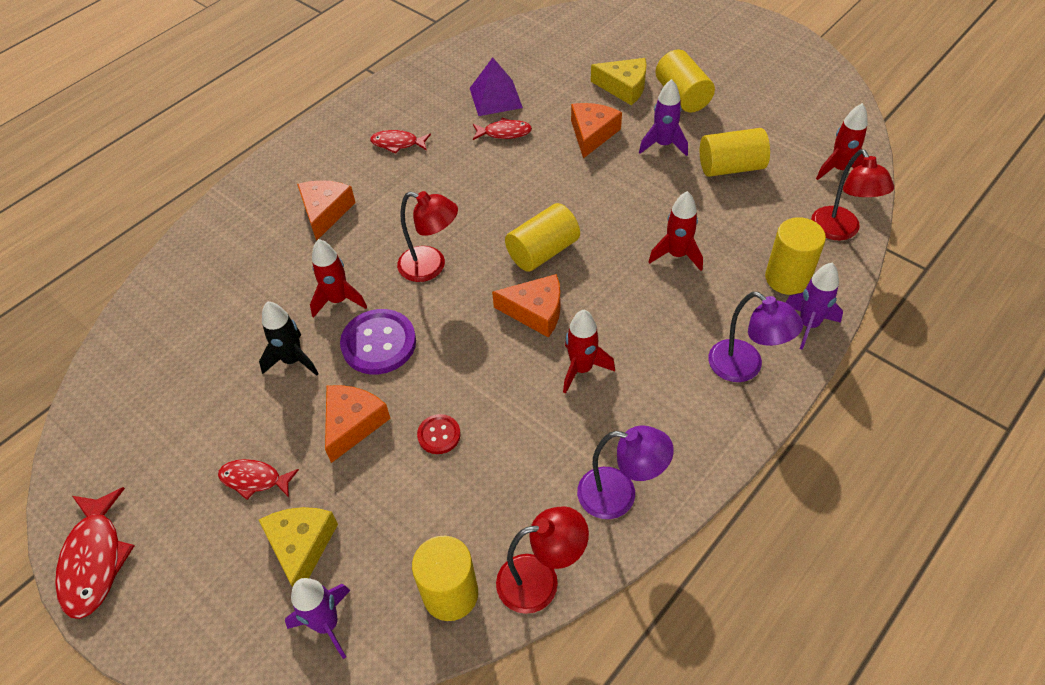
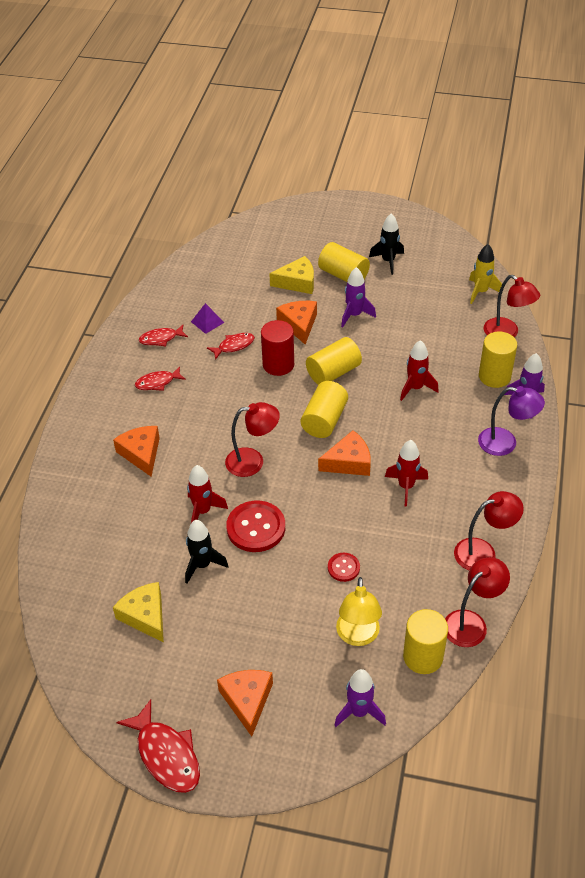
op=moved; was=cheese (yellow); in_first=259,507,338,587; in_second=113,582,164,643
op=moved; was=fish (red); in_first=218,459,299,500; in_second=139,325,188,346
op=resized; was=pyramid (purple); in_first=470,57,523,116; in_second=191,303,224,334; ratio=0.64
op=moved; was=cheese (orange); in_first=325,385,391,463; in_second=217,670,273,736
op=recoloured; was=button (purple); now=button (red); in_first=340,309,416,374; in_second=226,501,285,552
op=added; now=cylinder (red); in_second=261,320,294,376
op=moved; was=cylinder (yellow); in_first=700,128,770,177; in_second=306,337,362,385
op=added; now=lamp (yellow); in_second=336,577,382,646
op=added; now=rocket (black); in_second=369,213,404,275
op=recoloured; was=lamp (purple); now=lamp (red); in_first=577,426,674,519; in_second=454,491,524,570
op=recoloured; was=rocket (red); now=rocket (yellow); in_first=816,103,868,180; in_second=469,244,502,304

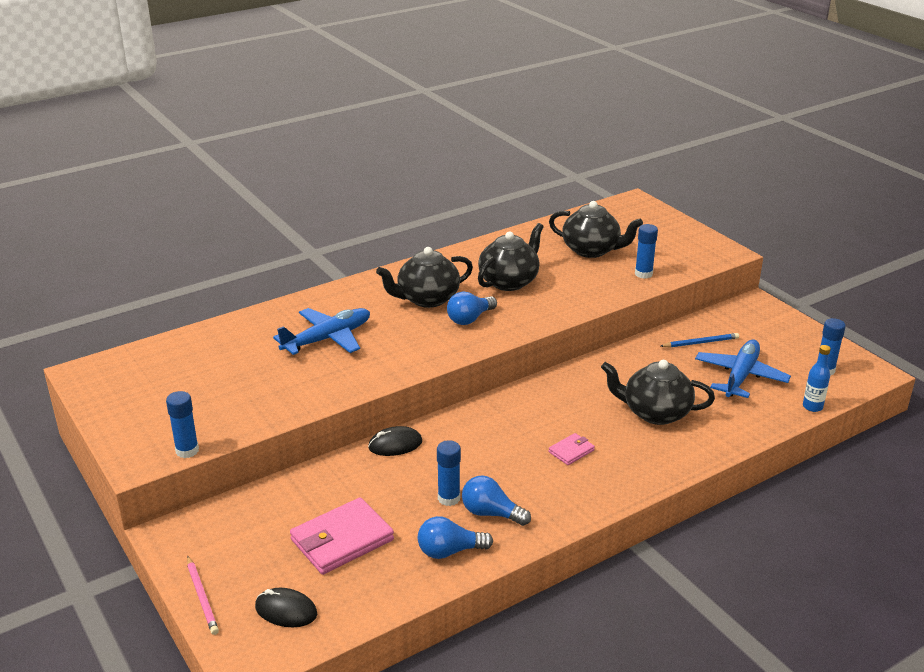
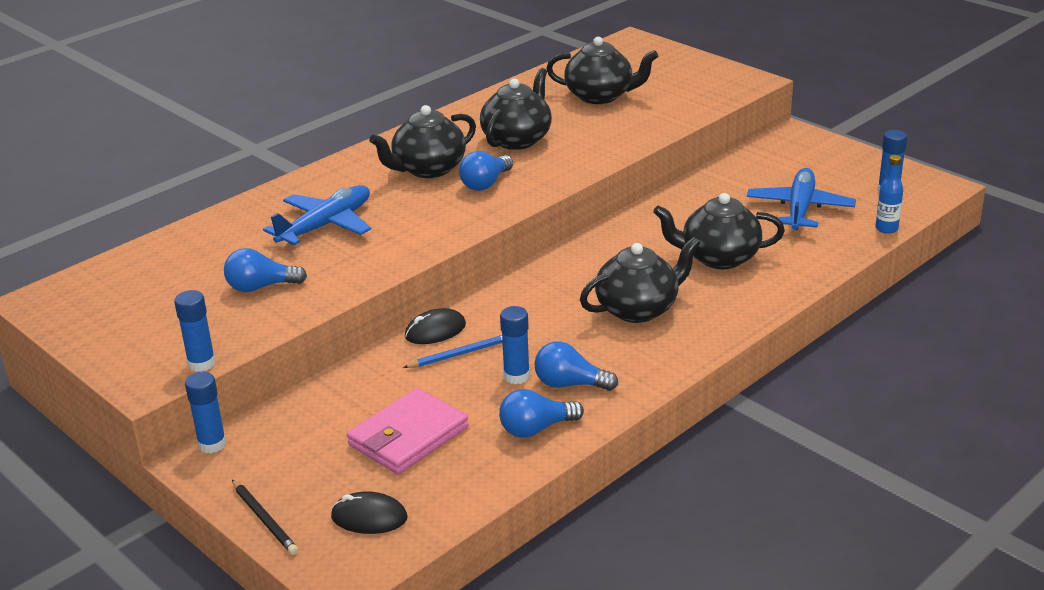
op=moved; was=glue stick (blue); in_first=635,224,658,279; in_second=185,372,227,453
op=added; now=light bulb (blue); in_second=224,248,307,292
op=recoloured; was=pencil (pink); now=pencil (black); in_first=187,556,219,635; in_second=232,480,298,555
op=moved; was=pencil (blue); in_first=661,333,739,348; in_second=403,335,502,368
op=replaced; was=wallet (pink); now=teapot (black); in_first=549,433,595,465; in_second=580,237,700,323

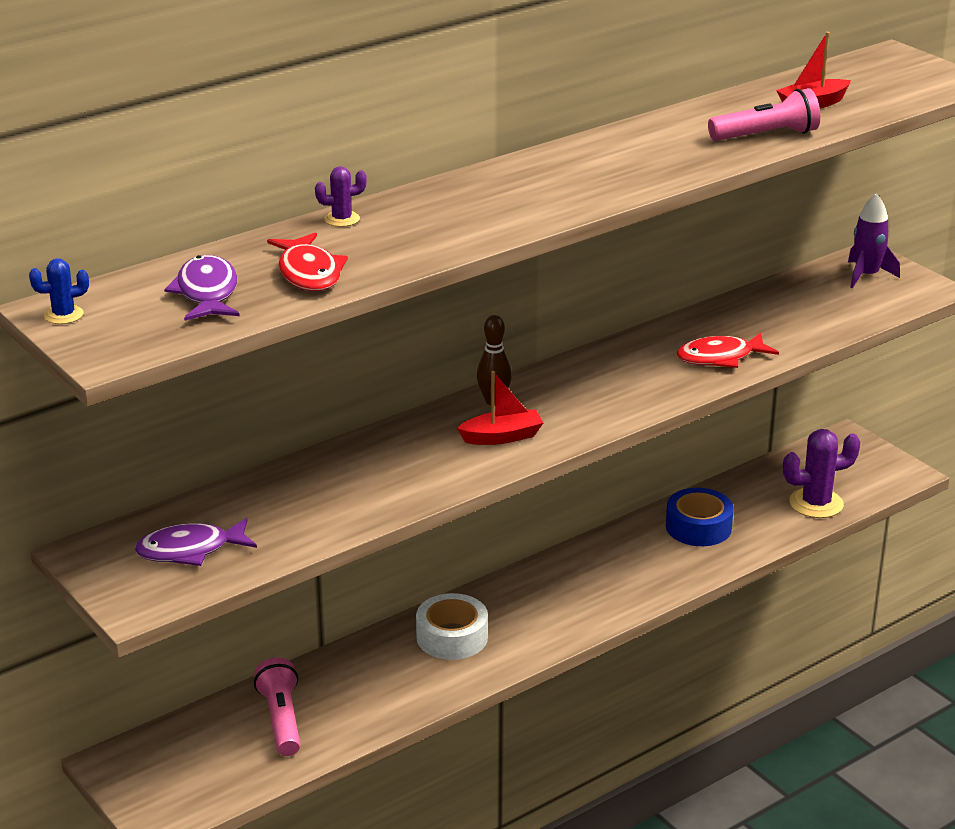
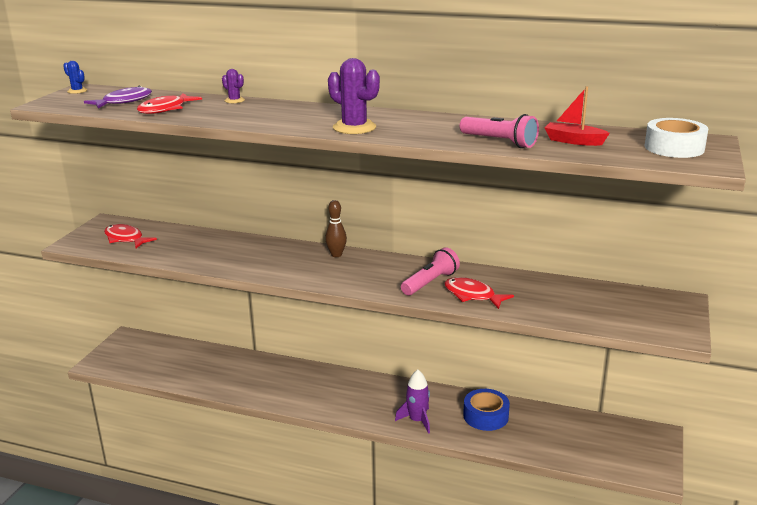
op=recoloured; was=fish (purple); now=fish (red); in_first=135,518,257,566; in_second=104,224,157,248
op=moved; was=cactus (purple); in_first=783,429,861,518; in_second=328,58,380,134
op=moved; was=rocket (purple); in_first=848,193,900,288; in_second=395,370,430,434
op=moved; was=flashlight (pink); in_first=254,657,301,756; in_second=401,247,460,295
op=moved; was=tape (white); in_first=416,593,488,660; in_second=645,118,708,158
op=removed; was=boat (red); in_first=457,371,544,445

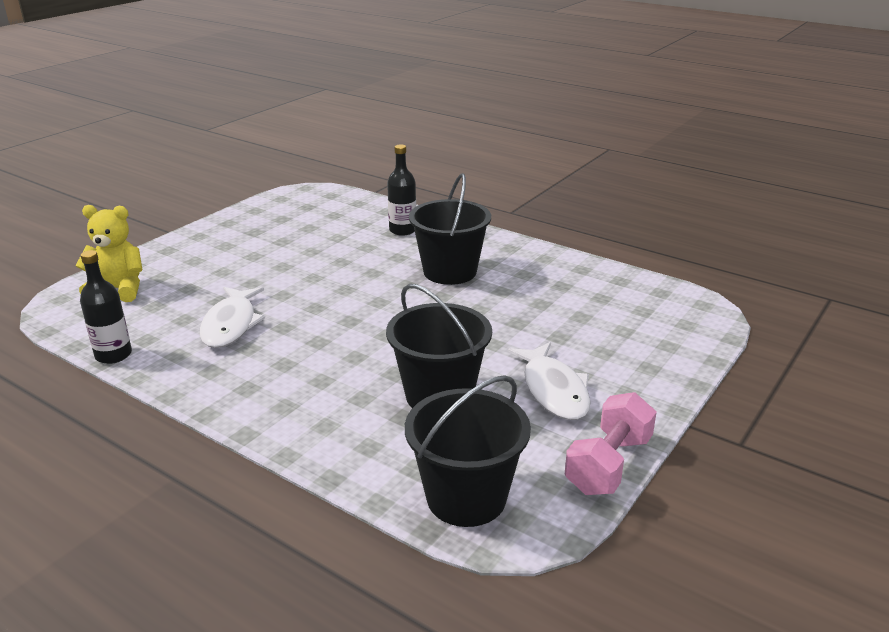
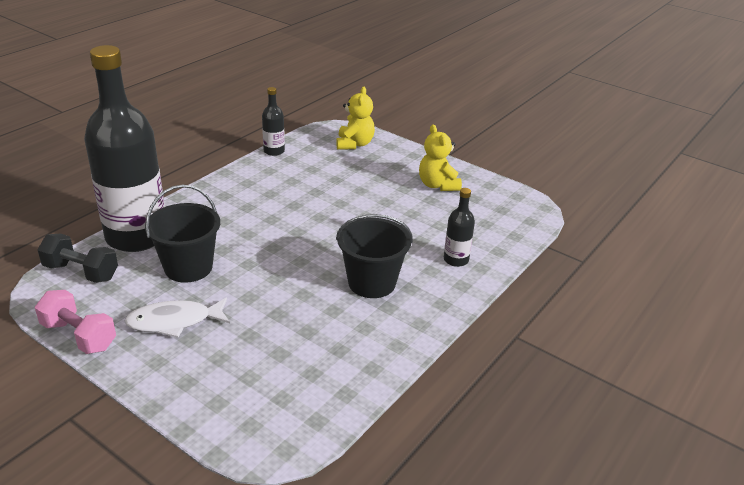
op=replaced; was=bucket (black); now=dumbbell (black); in_first=405,375,531,527; in_second=37,234,118,283
op=added; now=bottle (black); in_second=84,45,165,252
op=added; now=teddy bear (yellow); in_second=419,124,462,191
op=removed; was=fish (white); in_first=200,287,265,348

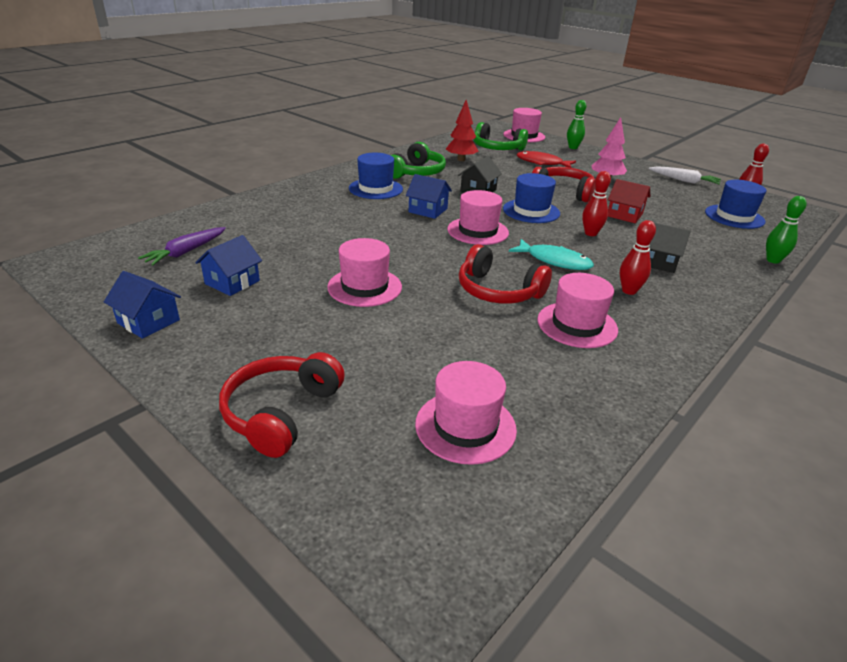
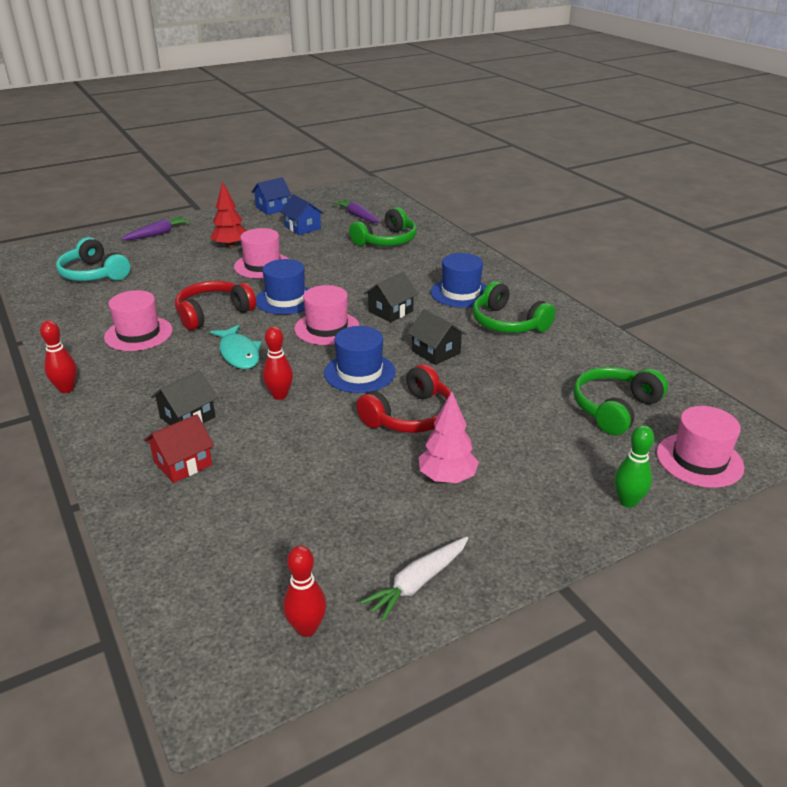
op=moved; was=bowling pin (red); in_first=620,220,656,295; in_second=40,320,77,393
op=replaced; was=hat (pink); now=headphones (turquoise); in_first=415,361,517,465; in_second=56,237,130,281
op=replaced; was=headphones (red); now=carrot (purple); in_first=219,352,345,458; in_second=121,216,191,240
op=moved; was=house (red); in_first=608,179,650,223; in_second=144,414,214,483
op=moved; was=tree (red); in_first=446,100,479,161; in_second=210,182,247,248
op=turned; was=fish (turquoise); in_first=509,239,594,270; in_second=210,325,262,369; clockwise=-75
op=moved; was=hat (blue); in_first=705,180,766,229; in_second=256,259,310,315
op=added; now=headphones (green); in_second=349,207,417,246
op=recoloured; was=house (blue); now=house (black); in_first=406,174,452,219; in_second=364,272,418,323
op=removed; was=fish (red); in_first=517,151,576,168
op=removed; was=bowling pin (green); in_first=766,196,807,264

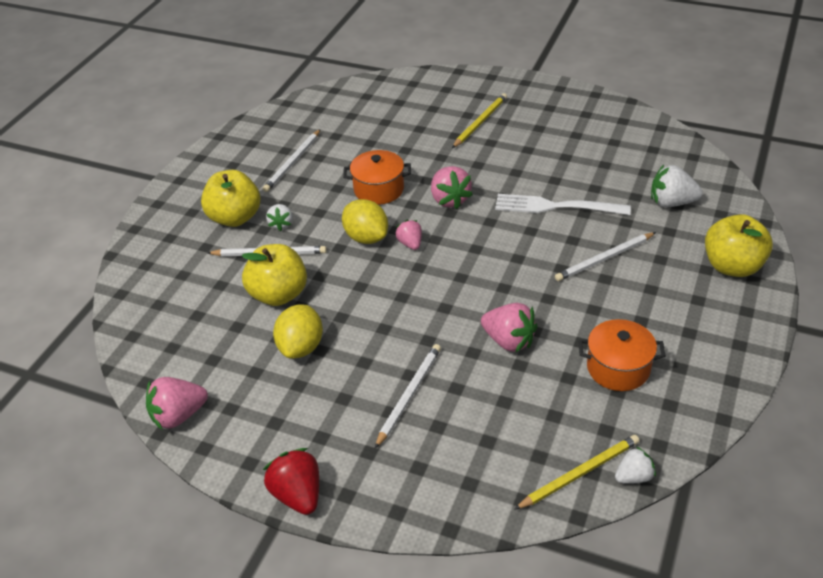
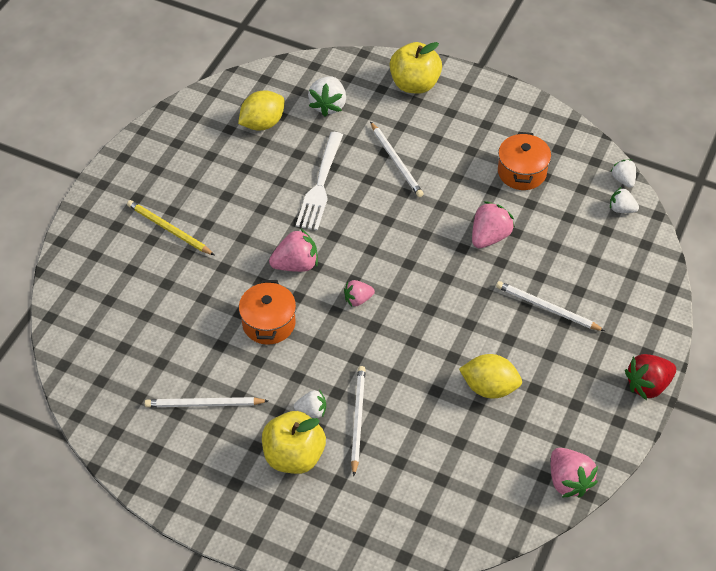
op=turned; was=pencil (white); in_first=263,129,321,192; in_second=145,397,268,407; clockwise=150
op=moved; was=lemon (yellow); in_first=342,199,388,244; in_second=238,91,285,130
op=replaced; was=pencil (yellow); now=strawberry (white); in_first=514,435,639,510; in_second=610,187,639,213
op=removed; was=apple (yellow); in_first=242,244,307,306

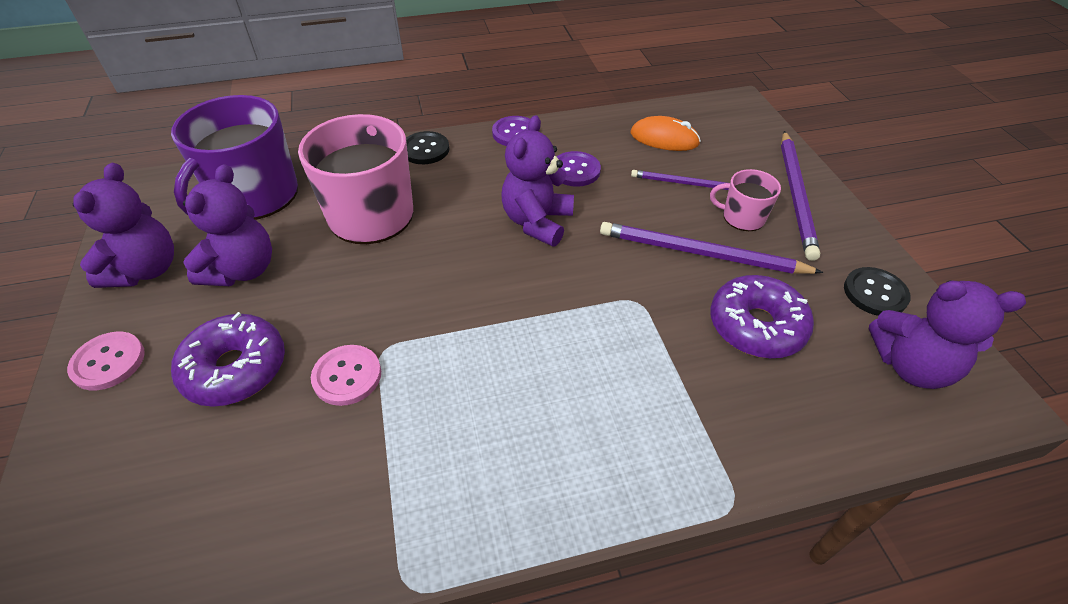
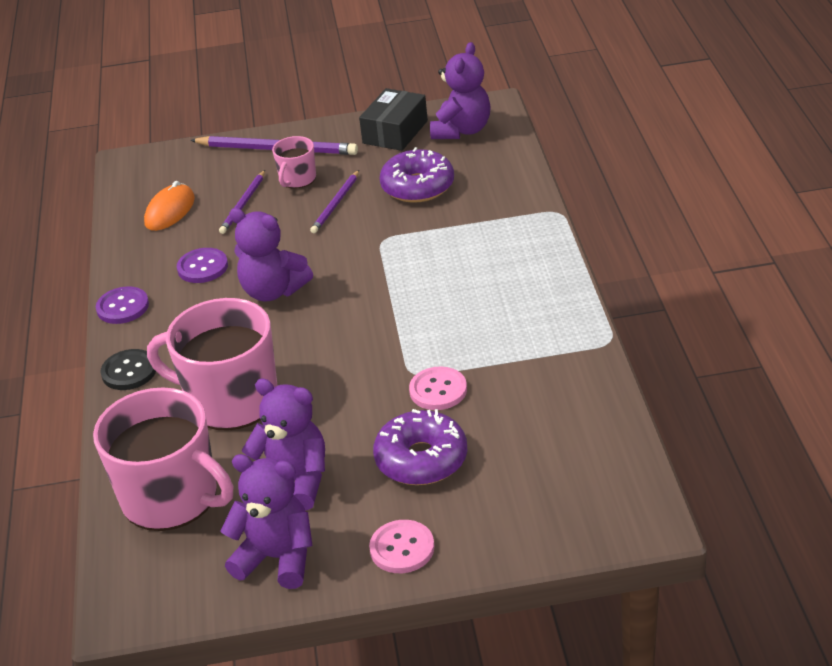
op=recoloured; was=mug (purple); now=mug (pink); in_first=171,95,298,220; in_second=93,387,233,531
op=resized; was=pencil (purple); in_first=600,222,823,274; in_second=310,170,359,233; ratio=0.59
op=replaced; was=button (black); now=box (black); in_first=844,267,911,316; in_second=359,88,428,151

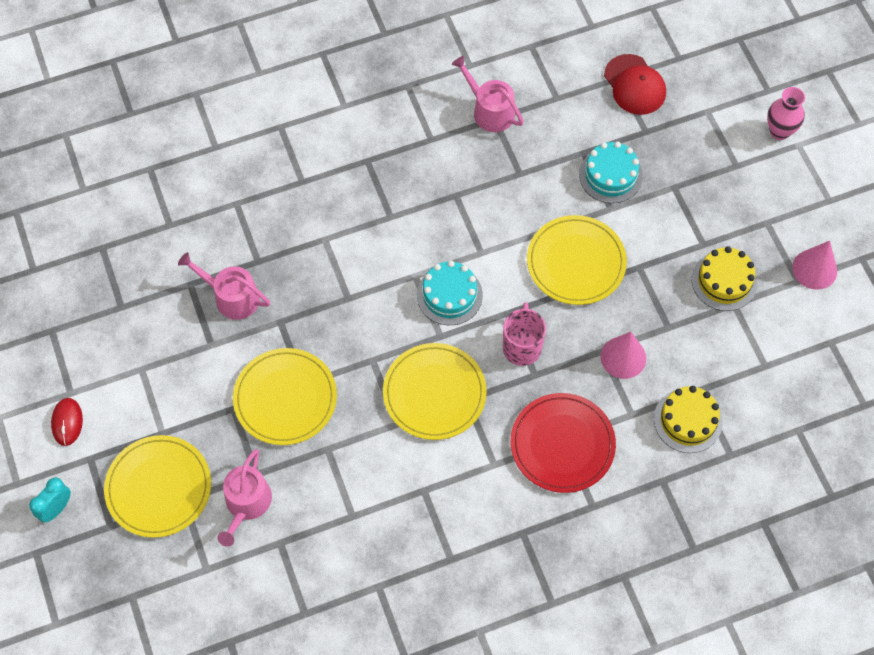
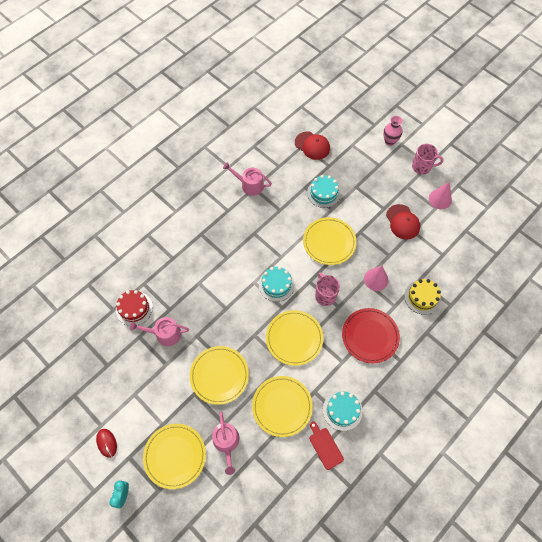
op=added; now=cake (red); in_second=116,290,153,326
op=added; now=plate (yellow); in_second=252,376,313,437
op=added; now=cutting board (red); in_second=309,422,344,470
op=added; now=cake (turquoise); in_second=323,391,363,431
op=replaced; was=cake (yellow); now=cap (red); in_first=692,246,757,311; in_second=386,204,420,240
op=added; now=mug (pink); in_second=412,144,443,174

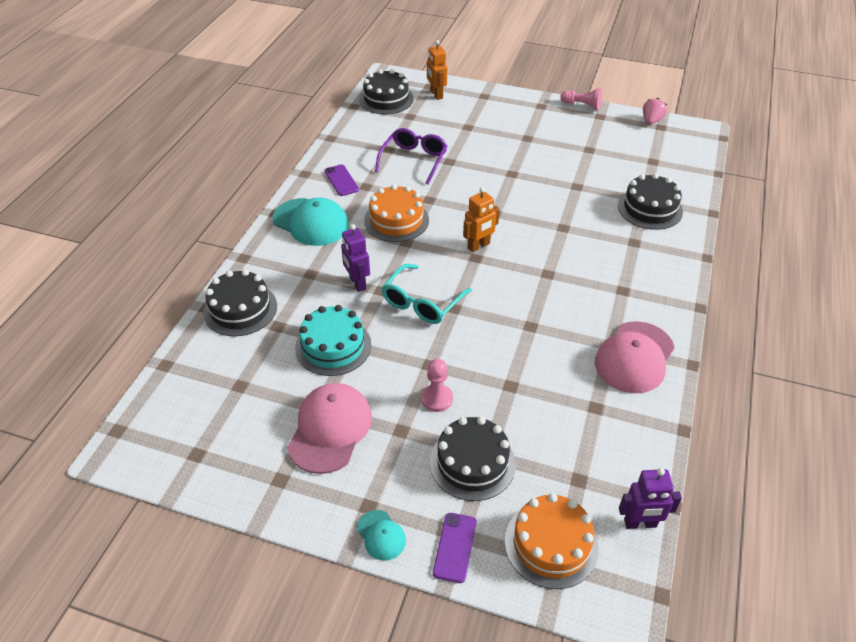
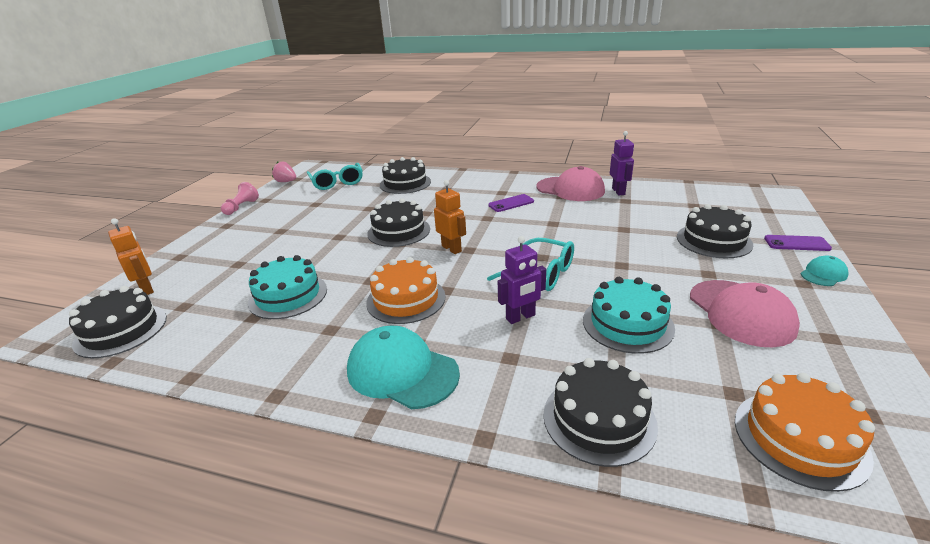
op=turned; was=robot (orange); in_first=427,40,447,100; in_second=108,218,154,295; clockwise=-105
op=replaced; was=glasses (purple); now=cake (turquoise); in_first=375,128,447,184; in_second=248,255,327,319
op=added; now=glasses (turquoise); in_second=307,163,363,190
op=turned; was=cap (turquoise); in_first=273,197,349,246; in_second=347,325,460,409; clockwise=-90
op=added; now=cake (black); in_second=367,198,430,247
op=moved; was=phone (purple); in_first=324,164,359,196; in_second=488,194,534,212
op=moved; was=robot (purple); in_first=619,468,682,529; in_second=610,131,634,195
op=turned; was=cap (pink); in_first=287,383,372,474; in_second=690,280,800,347; clockwise=-120
op=moved; was=cake (orange); in_first=505,493,599,589; in_second=735,373,875,492
op=removed; was=pawn (pink); in_first=421,359,453,412

